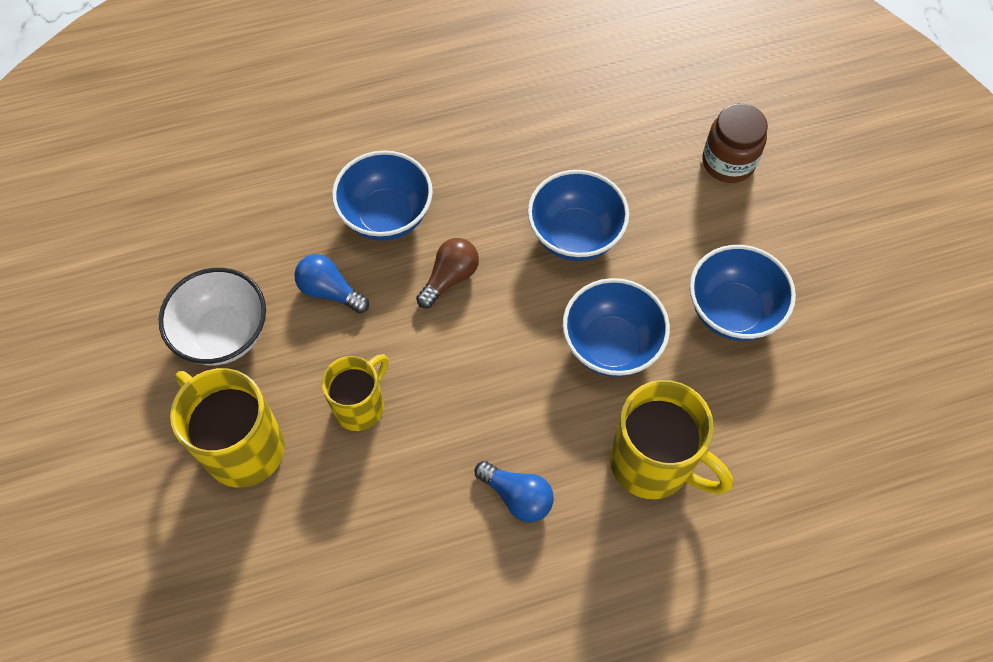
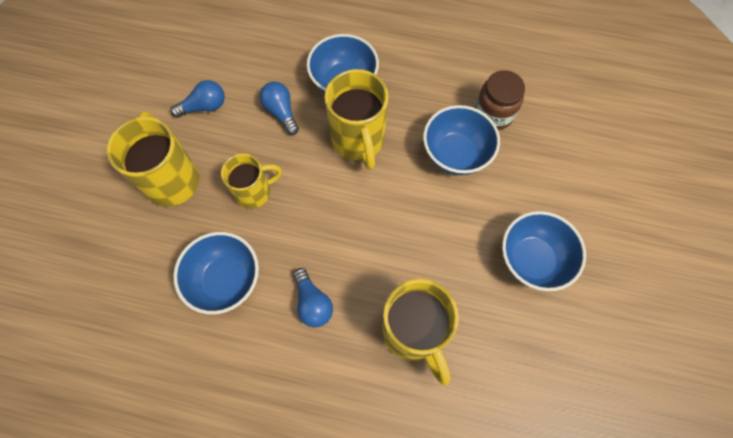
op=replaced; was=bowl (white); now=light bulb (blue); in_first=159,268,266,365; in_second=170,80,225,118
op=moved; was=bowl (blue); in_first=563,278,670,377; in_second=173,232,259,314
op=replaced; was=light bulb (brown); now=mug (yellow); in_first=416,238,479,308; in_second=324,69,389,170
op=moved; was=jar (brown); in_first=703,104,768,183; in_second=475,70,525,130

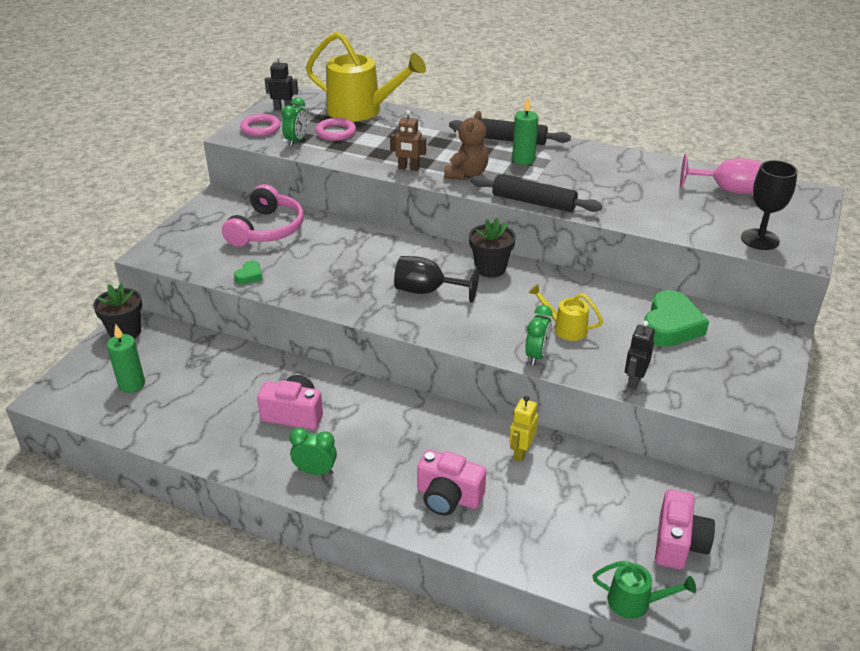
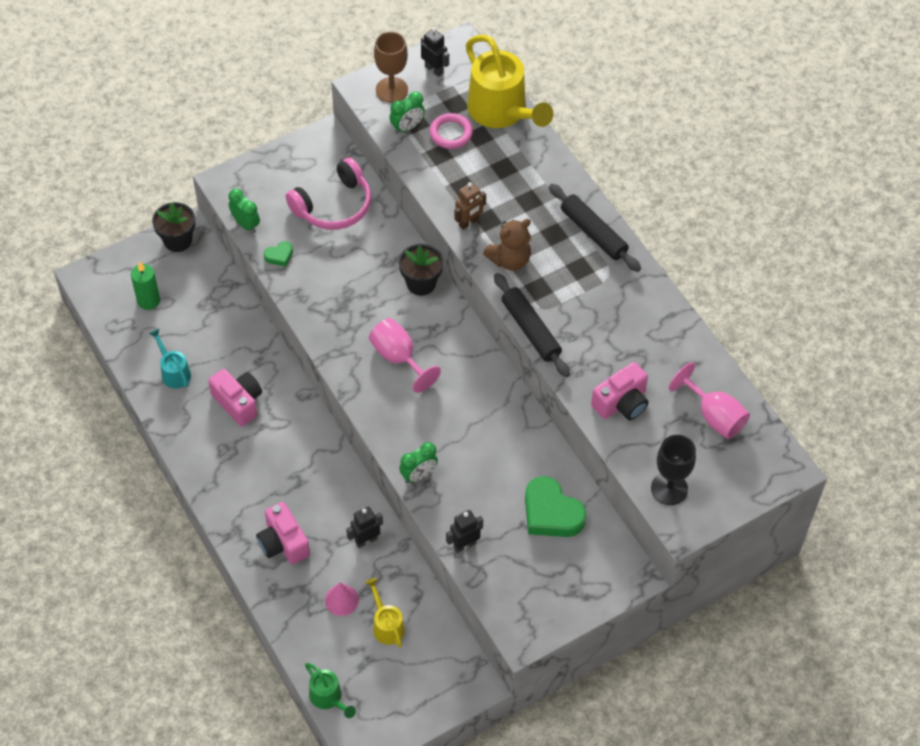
op=added; now=watering can (turquoise); in_second=149,329,191,389
op=moved; was=clock (green); in_first=289,428,337,475; in_second=228,189,260,233
op=added; now=cone (pink); in_second=325,582,359,616
op=recoloured; was=robot (yellow); now=robot (black); in_first=509,396,538,462; in_second=346,506,383,548
op=moved; was=watering can (yellow); in_first=528,284,603,341; in_second=365,578,405,647
op=recoloured; was=goblet (black); now=goblet (pink); in_first=394,256,479,303; in_second=369,318,441,393
op=replaced; was=ring (pink); now=goblet (brown); in_first=240,114,281,137; in_second=374,32,408,103
op=moved; was=flower pot (black); in_first=469,218,516,278; in_second=399,244,444,296
op=turned; was=robot (brown); in_first=390,110,426,171; in_second=454,182,486,230; clockwise=-90
op=turned; was=heart (green); in_first=644,290,709,347; in_second=525,476,586,537; clockwise=75
op=moved; was=camera (pink); in_first=655,489,715,570; in_second=591,362,649,420
op=removed; was=candle (green); in_first=512,97,538,165

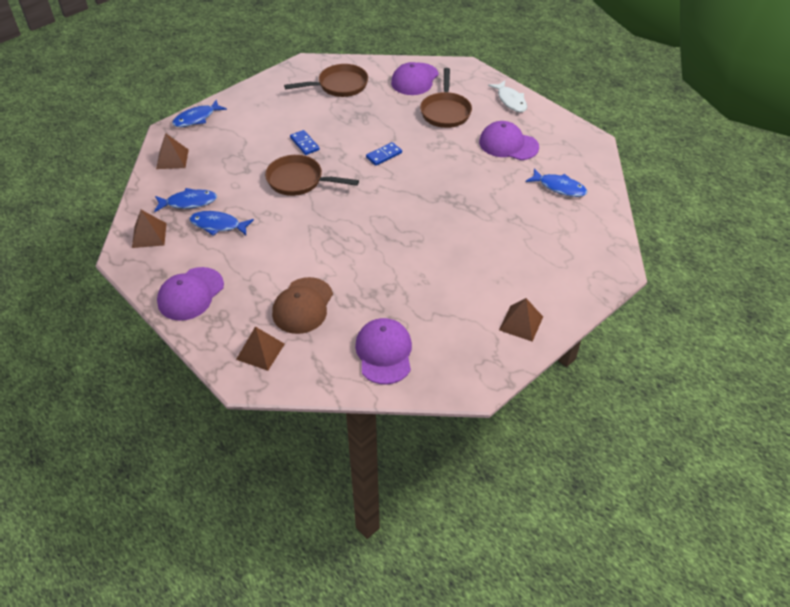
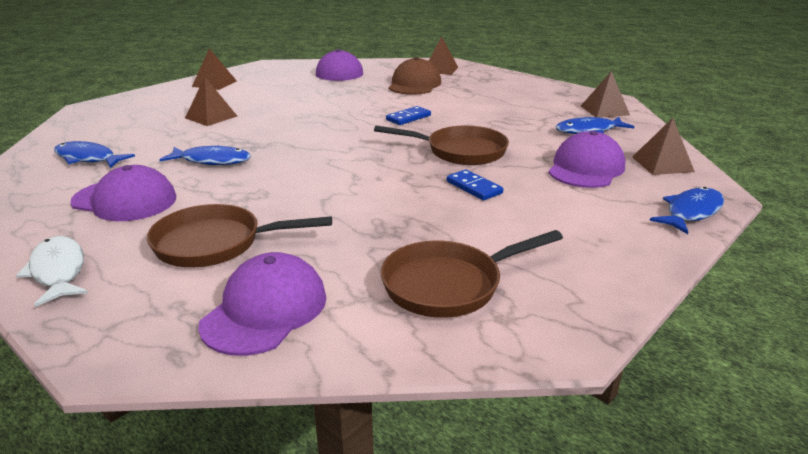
op=turned; was=pan (brown); in_first=420,68,472,128; in_second=147,204,332,267; clockwise=-90
op=moved; was=fish (blue); in_first=189,211,254,236; in_second=159,145,251,165
op=added; now=pyramid (brown); in_second=185,77,237,126
op=moved; was=domino (blue); in_first=366,142,402,166; in_second=386,106,431,125
op=moved; was=cap (purple); in_first=157,267,224,321; in_second=548,131,625,188

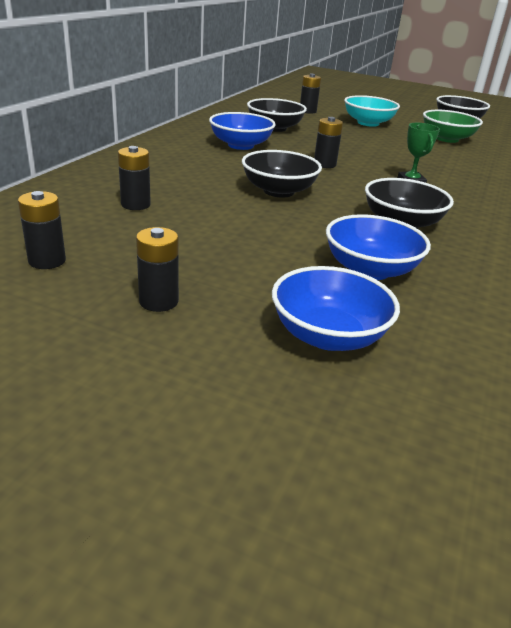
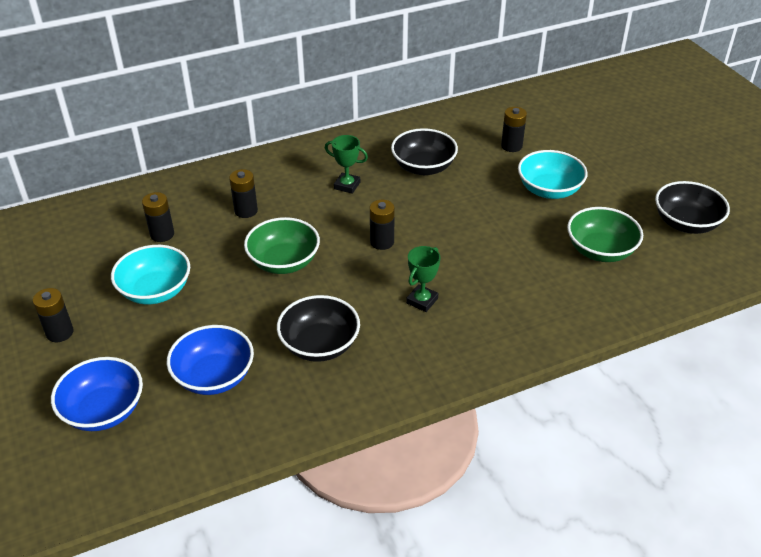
op=added; now=bowl (turquoise); in_second=111,245,190,305
op=moved; was=battery (black); in_first=18,191,66,269; in_second=229,169,258,218
op=recoloured; was=bowl (black); now=bowl (green); in_first=242,150,322,197; in_second=244,217,320,274
op=replaced; was=bowl (blue); now=trophy (green); in_first=209,112,276,150; in_second=325,135,368,194

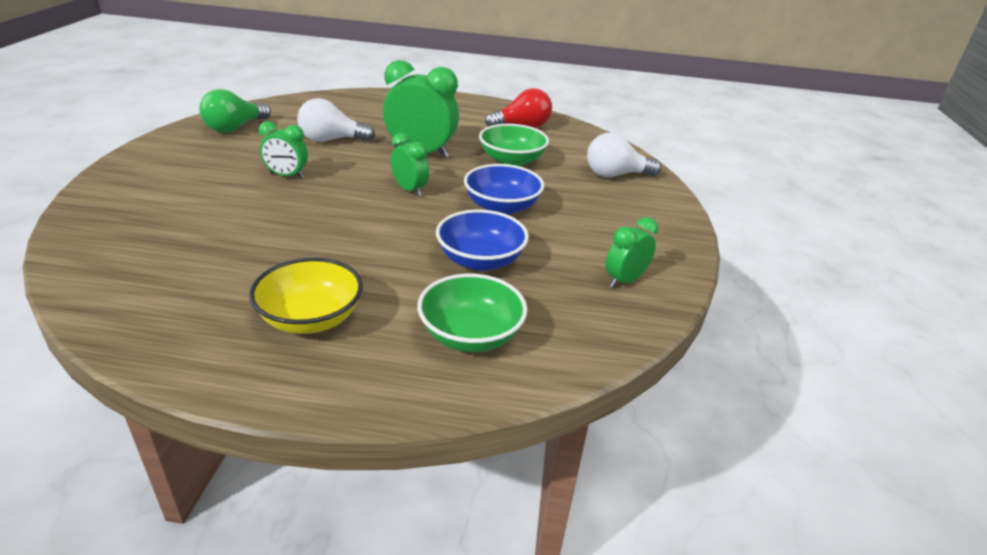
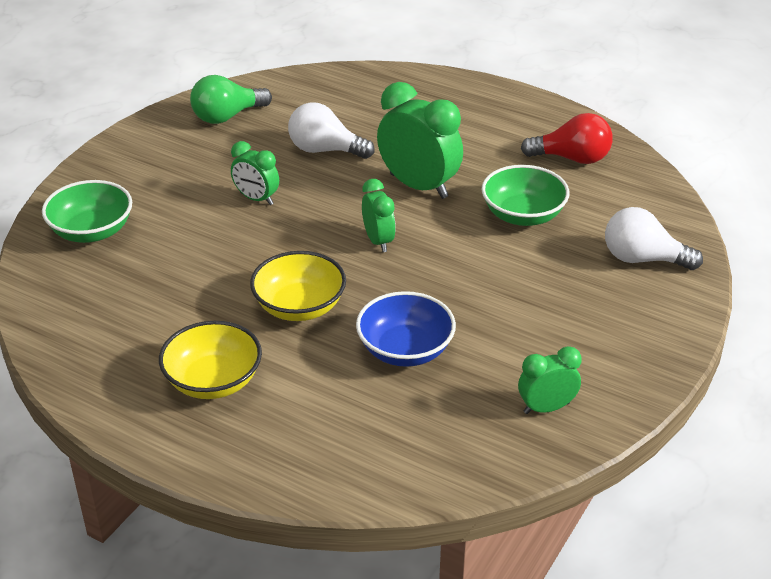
op=moved; was=bowl (green); in_first=417,274,528,352; in_second=42,180,132,243
op=added; now=bowl (yellow); in_second=250,251,346,321
op=removed; was=bowl (blue); in_first=464,164,544,215

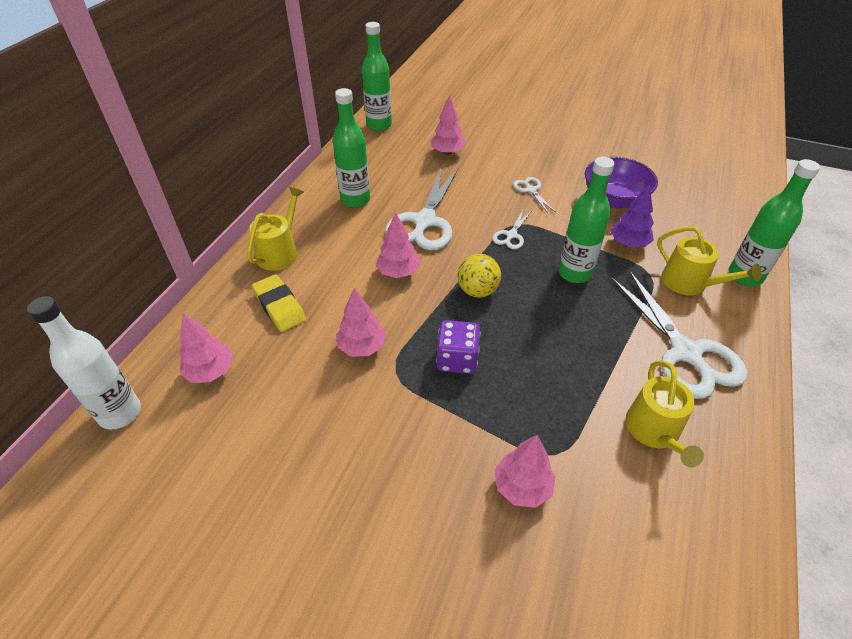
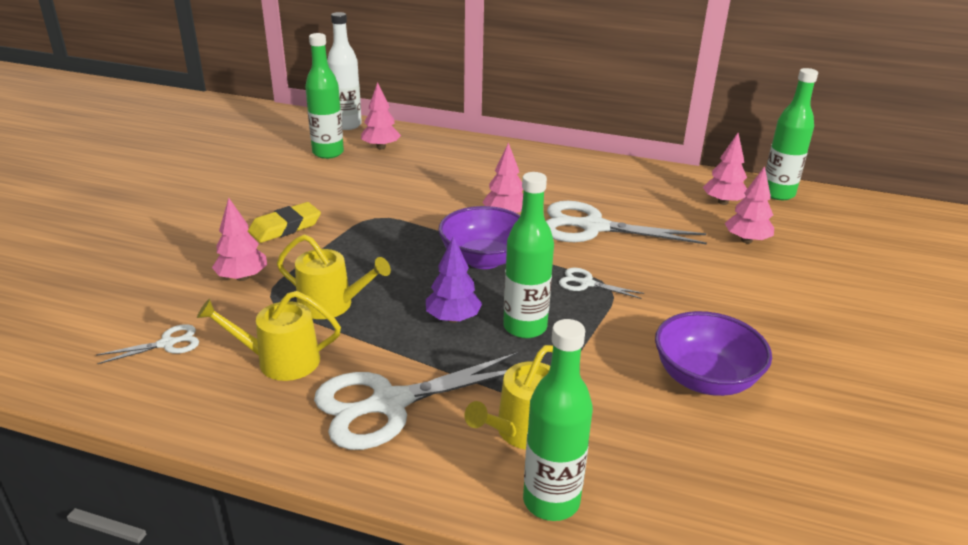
op=moved; was=scissors (white); in_first=513,177,555,213; in_second=96,324,199,364
op=moved; was=eraser (yellow); in_first=252,274,306,332; in_second=248,202,321,243
op=moved; was=watering can (yellow); in_first=247,187,304,271; in_second=277,234,391,319
op=moved; was=bottle (green); in_first=333,88,370,208; in_second=305,33,344,159
op=moved; was=tree (purple); in_first=610,184,654,247; in_second=426,236,482,323
op=replaced; was=ball (yellow); now=bowl (purple); in_first=458,254,501,298; in_second=438,206,520,269
op=moved; was=tree (pink); in_first=336,288,386,357; in_second=703,133,747,205
op=removed; was=dice (purple); in_first=436,320,480,374

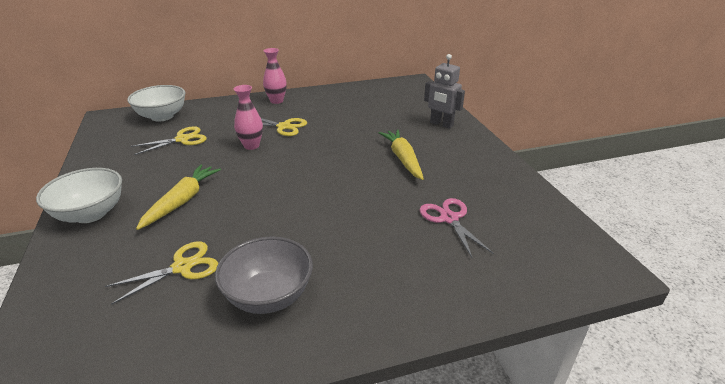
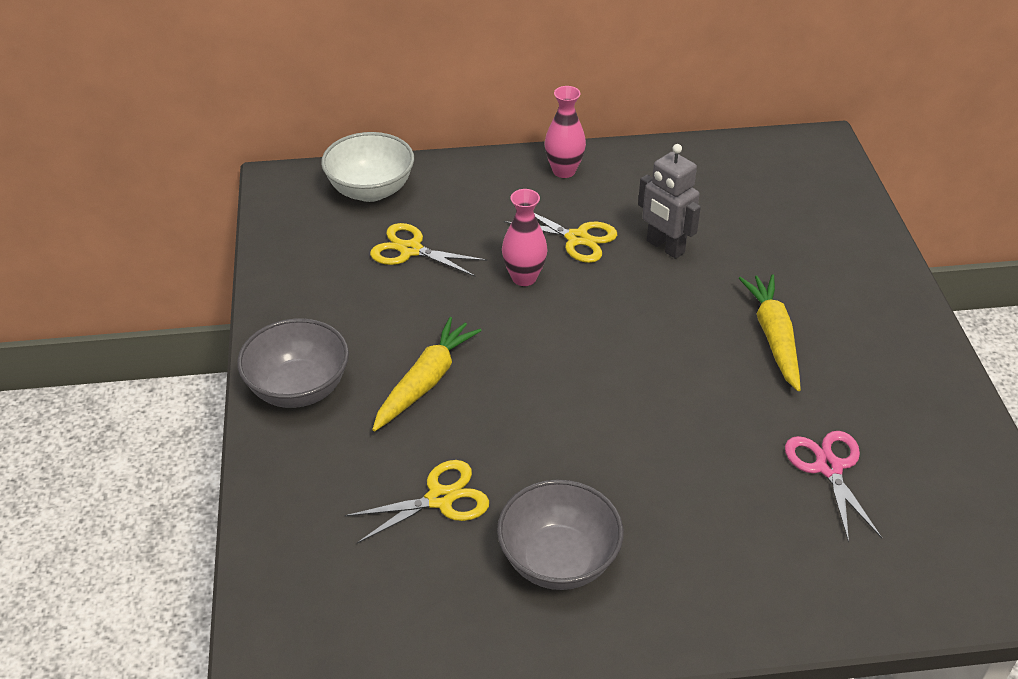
op=recoloured; was=bowl (white); now=bowl (grey); in_first=36,168,122,223; in_second=237,318,349,408
op=turned; was=scissors (yellow); in_first=131,126,207,155; in_second=370,223,487,277; clockwise=-135
op=moved; was=robot (grey); in_first=424,54,465,129; in_second=638,144,701,259

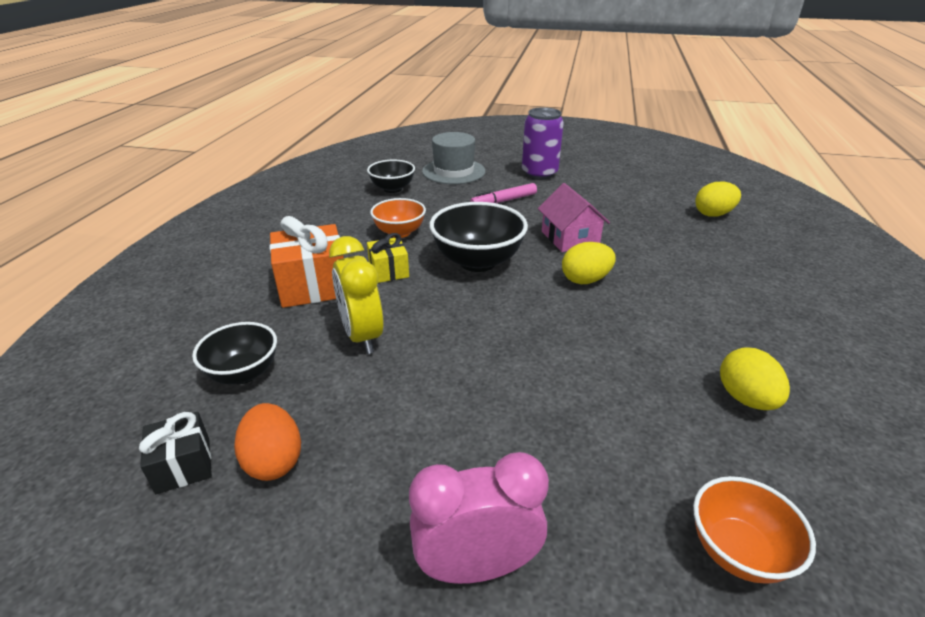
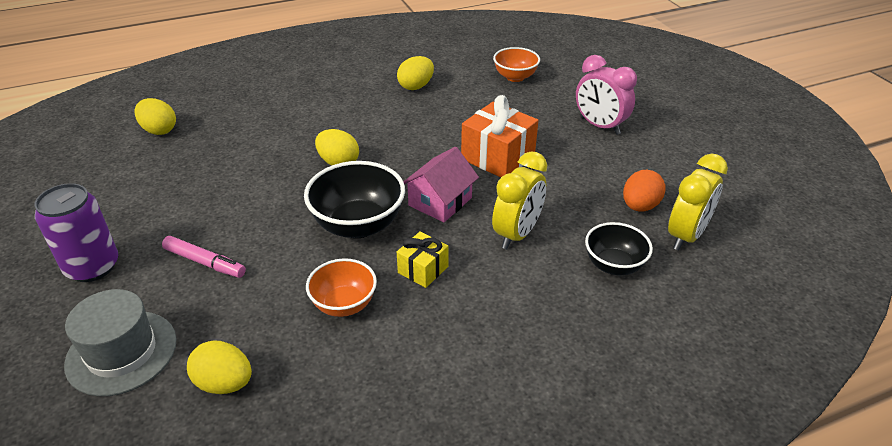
op=replaced; was=bowl (black); now=egg (yellow); in_first=367,160,415,193; in_second=187,341,252,394
op=moved; was=house (pink); in_first=538,183,610,252; in_second=403,147,479,222
op=moved; was=gift (orange); in_first=269,216,344,308; in_second=461,95,538,177
op=replaced; was=gift (black); now=clock (yellow); in_first=139,412,212,494; in_second=668,154,728,250

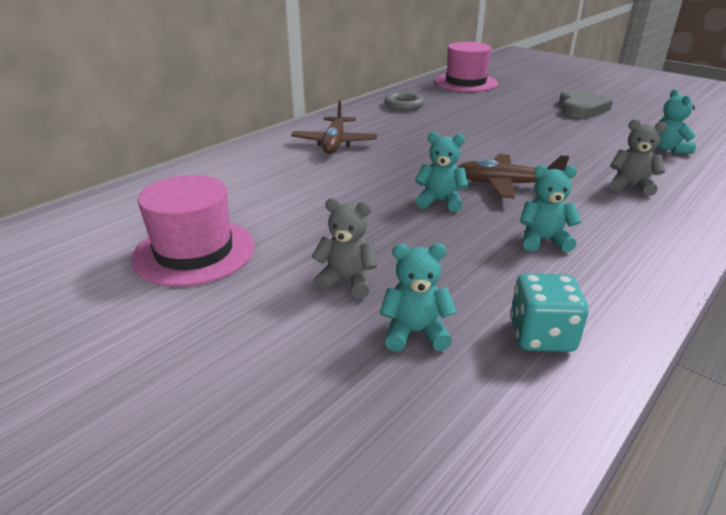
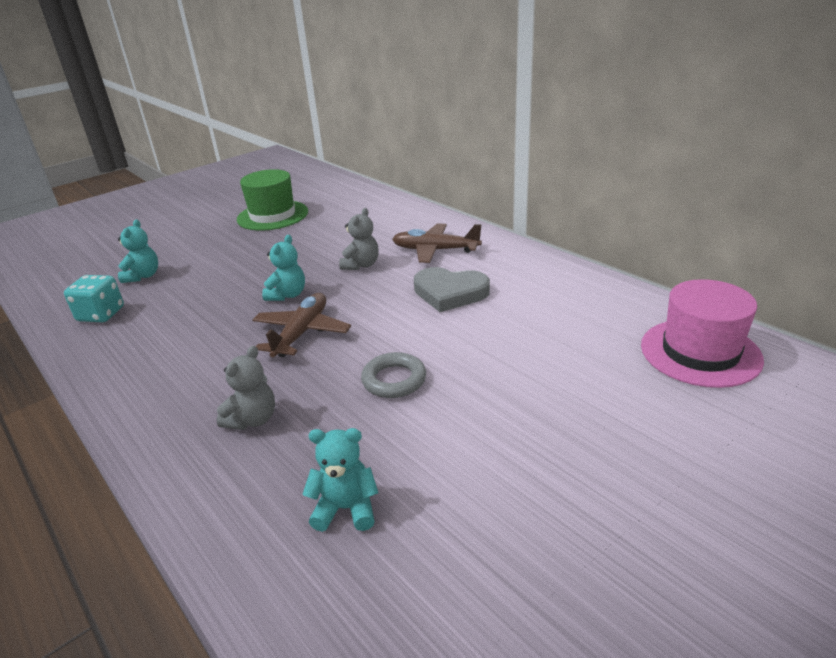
op=recoloured; was=hat (pink); now=hat (green); in_first=131,175,254,287; in_second=237,169,308,230
op=moved; was=teddy bear (grey); in_first=312,198,377,298; in_second=339,208,379,270
op=moved; was=ring (grey); in_first=385,92,425,111; in_second=361,352,426,398
op=moved; was=heart (grey); in_first=559,89,613,118; in_second=414,267,490,312
op=removed; was=teddy bear (turquoise); in_first=520,165,582,252

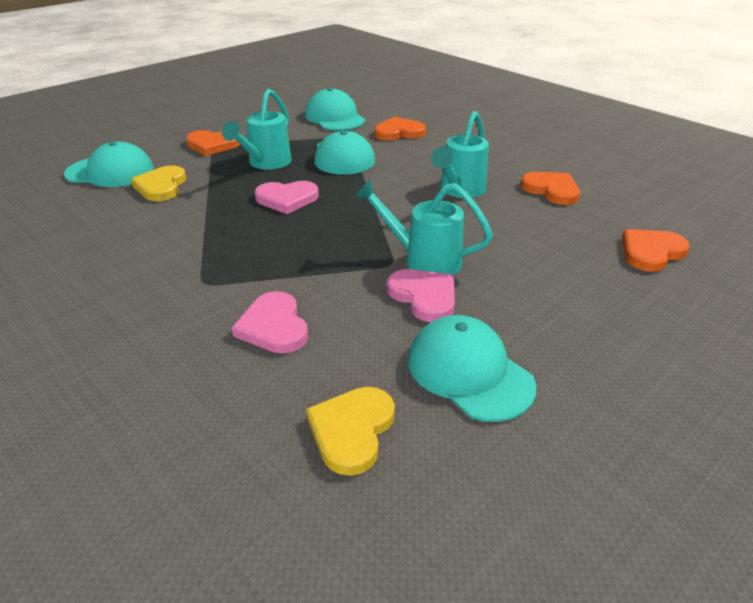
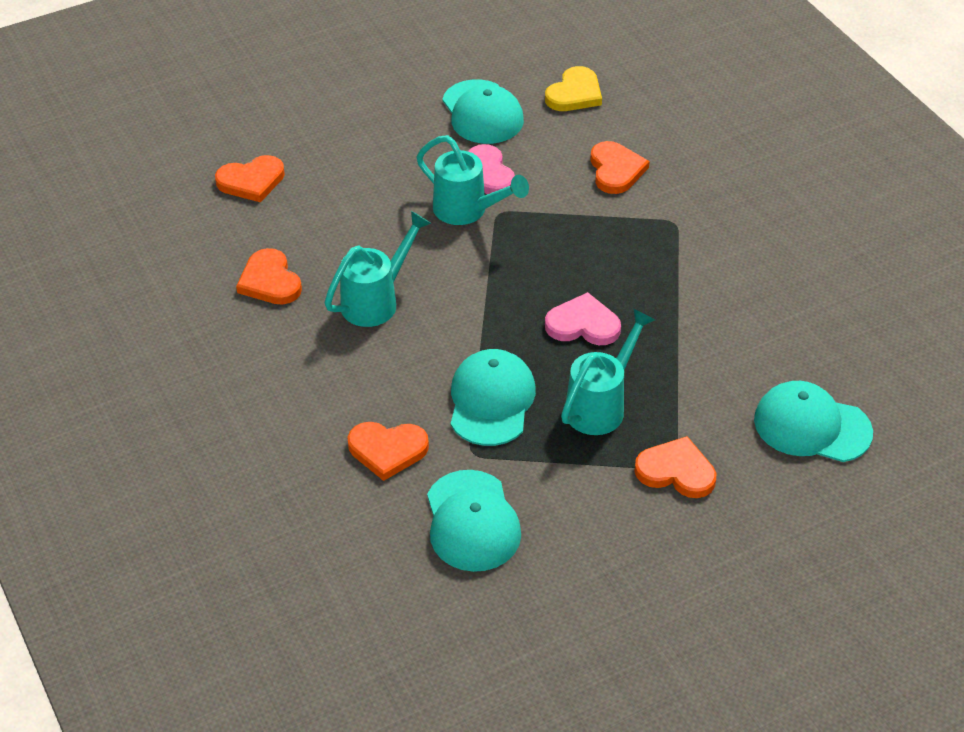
op=recoloured; was=heart (pink); now=heart (orange); in_first=232,291,308,353; in_second=590,141,650,194
op=removed; was=heart (yellow); in_first=131,165,186,201

